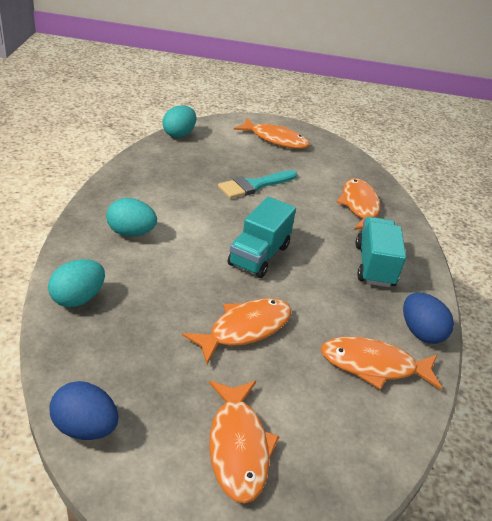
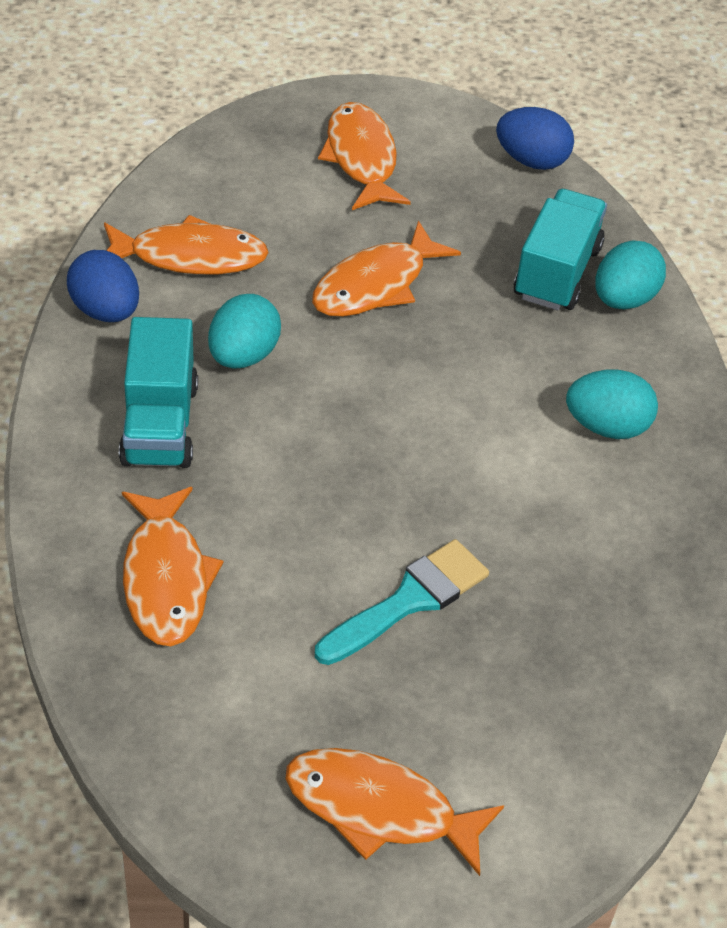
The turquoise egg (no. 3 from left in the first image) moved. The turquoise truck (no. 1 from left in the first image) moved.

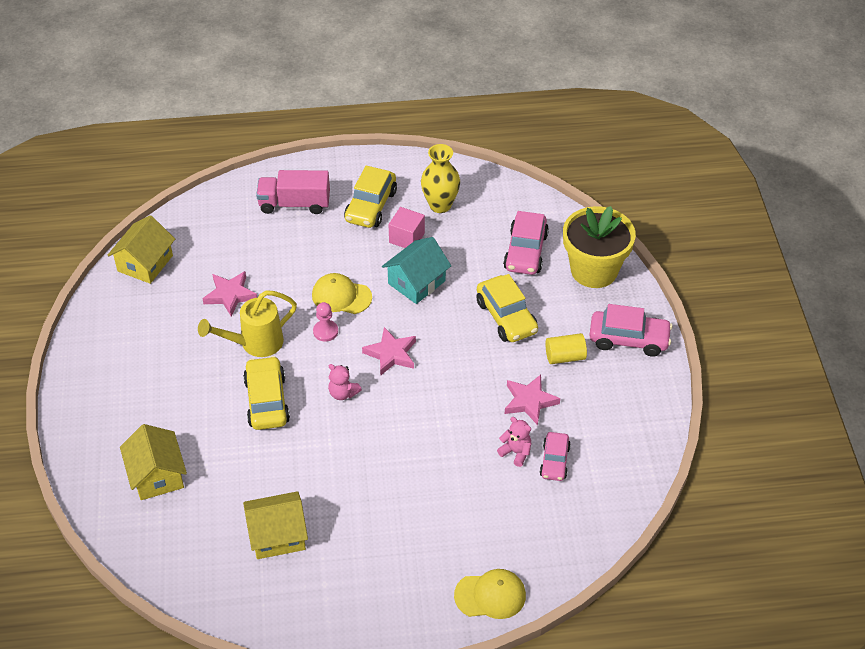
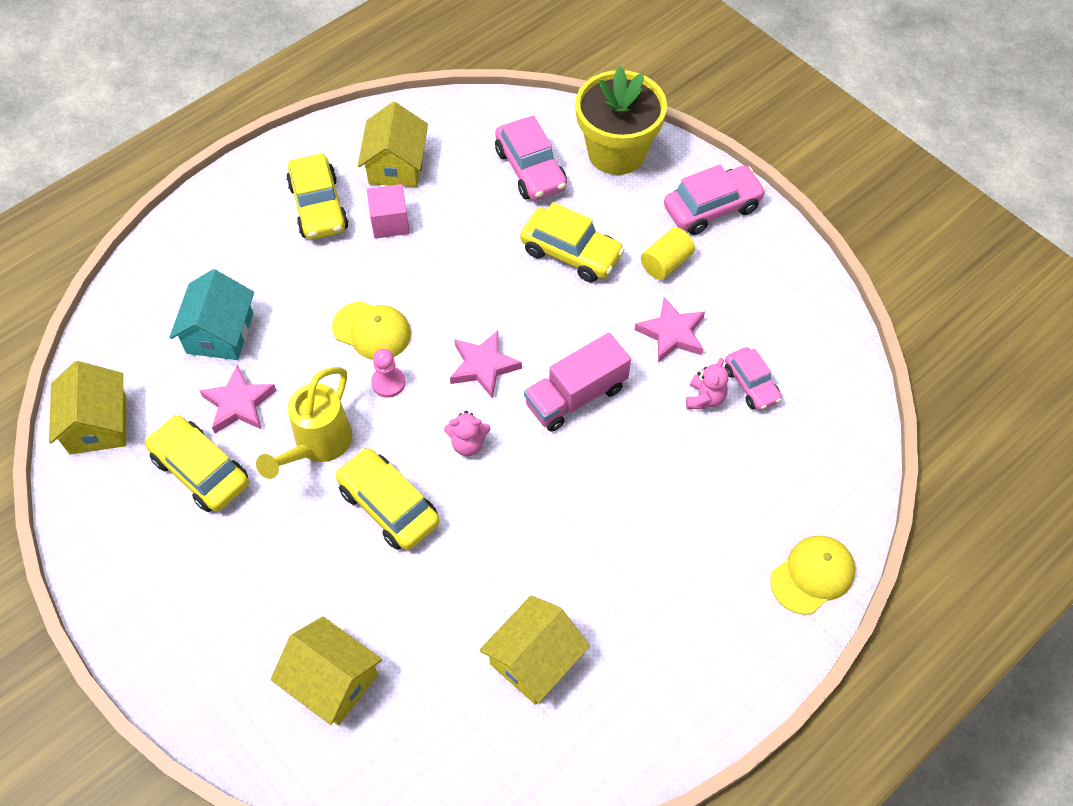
The yellow car (no. 1 from left) appeared. The turquoise house moved. The yellow cap (no. 1 from left) turned 135 degrees counterclockwise. The yellow vase was replaced by the yellow house (no. 3 from left). The pink truck moved. The pink teddy bear (no. 2 from left) turned 105 degrees clockwise.

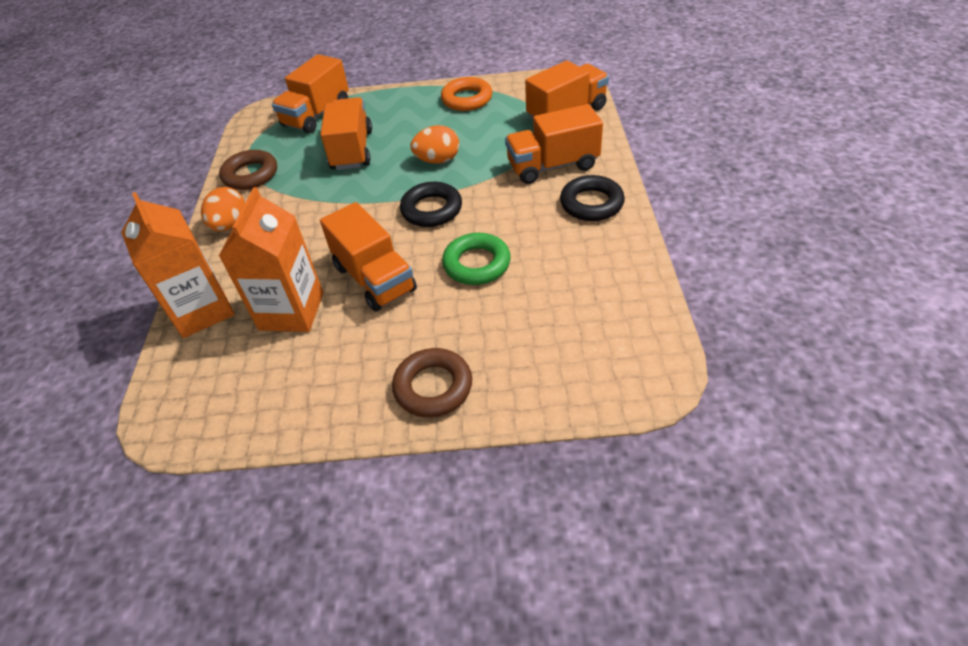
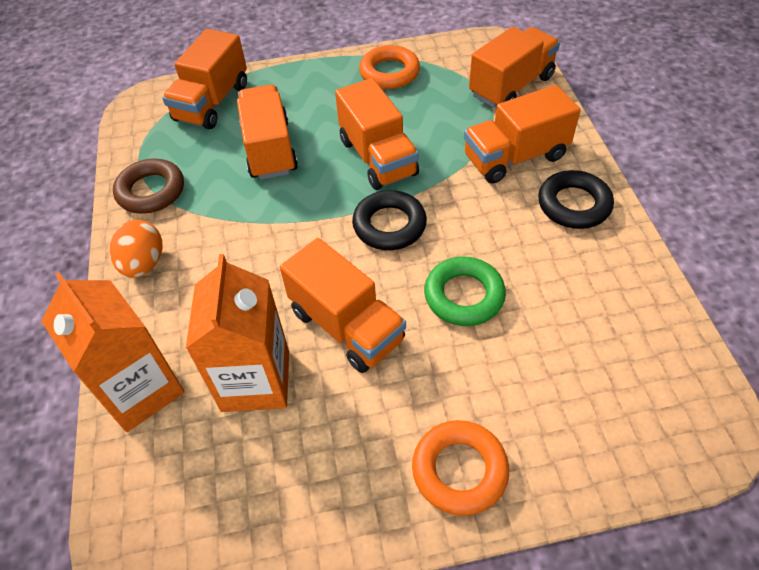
The orange egg (no. 2 from left) was replaced by the orange truck (no. 4 from left). The brown ring (no. 2 from left) became the orange ring (no. 2 from left).

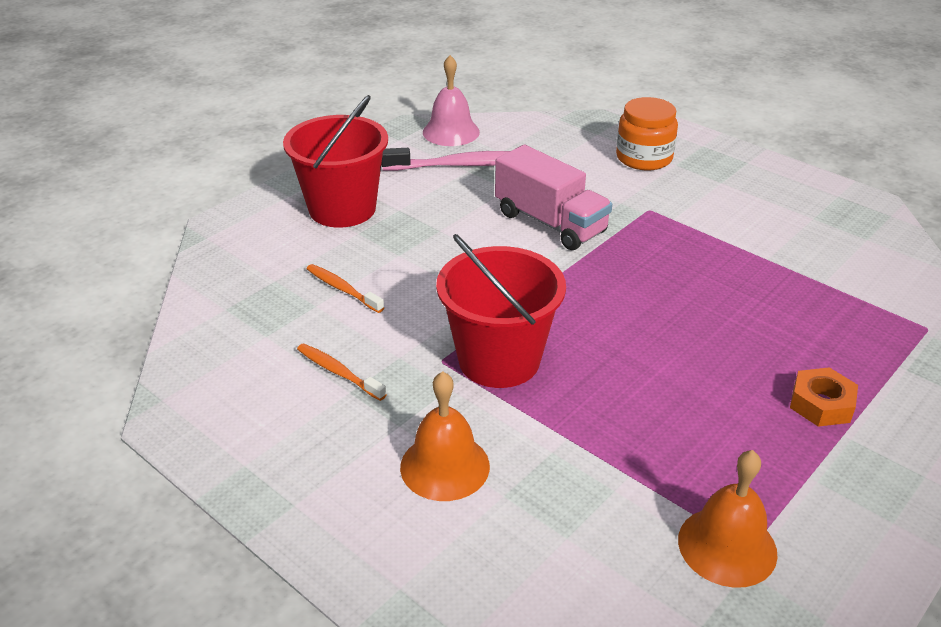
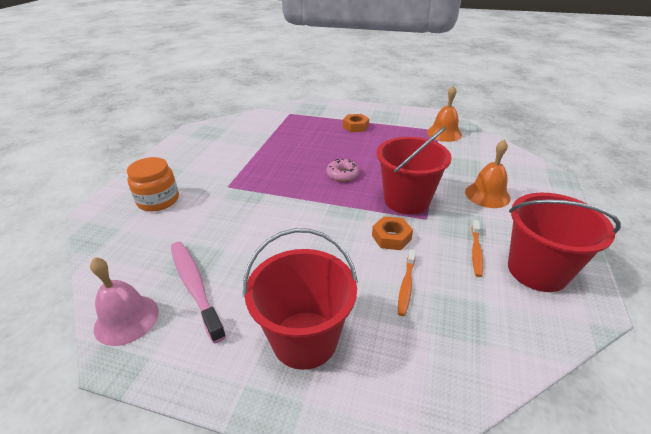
The pink donut appeared. The orange nut (no. 2 from left) appeared. The red bucket (no. 3 from left) appeared. The pink truck disappeared.

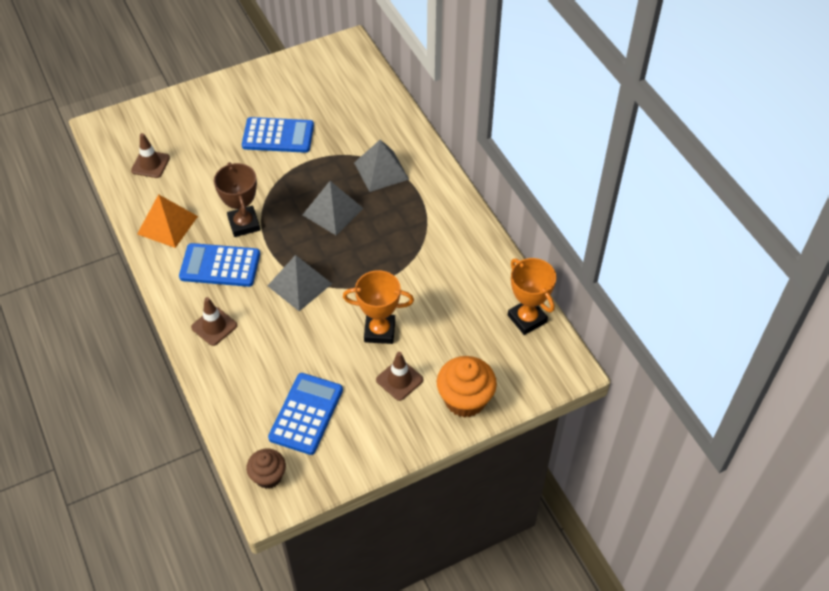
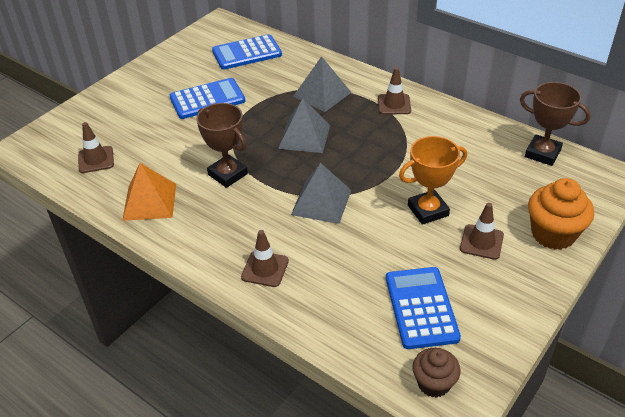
The blue calculator (no. 1 from left in the first image) moved. The brown traffic cone (no. 3 from left) appeared. The orange trophy (no. 2 from left) became the brown trophy (no. 2 from left).

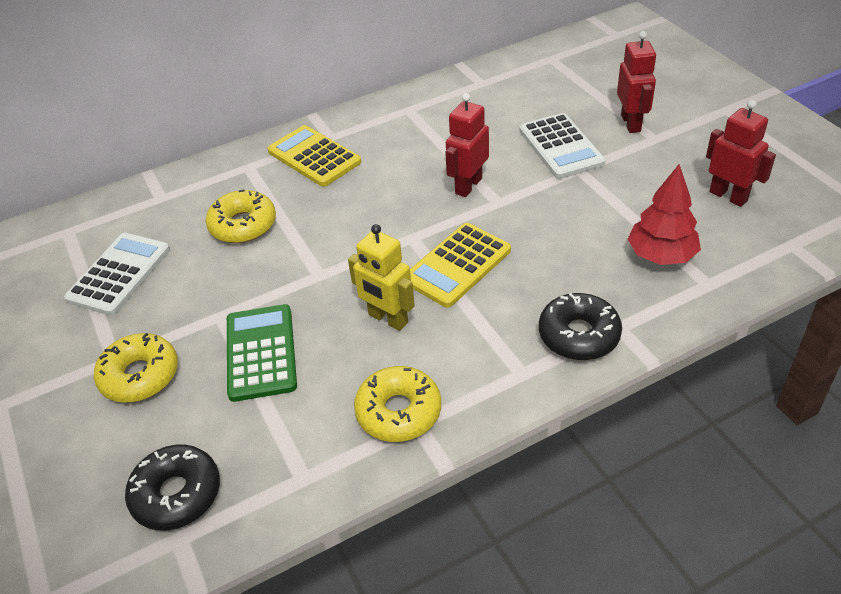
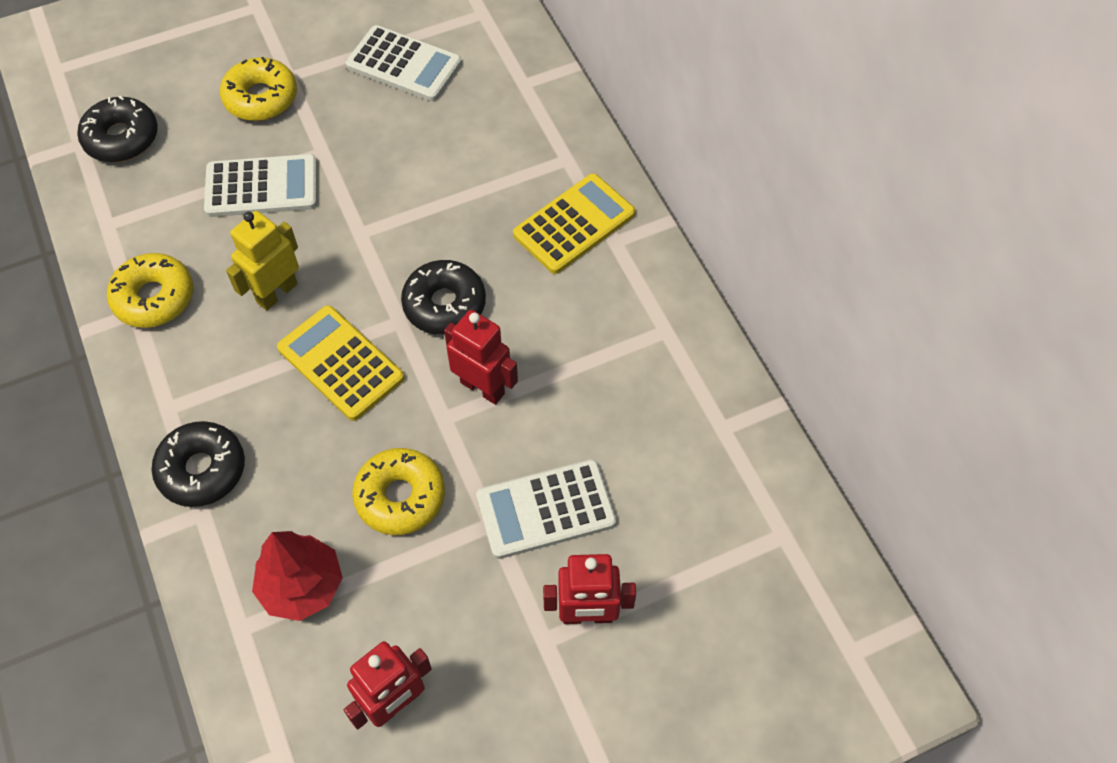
The green calculator became the white calculator (no. 1 from left). The yellow donut (no. 2 from left in the first image) moved. The black donut (no. 3 from left) appeared.

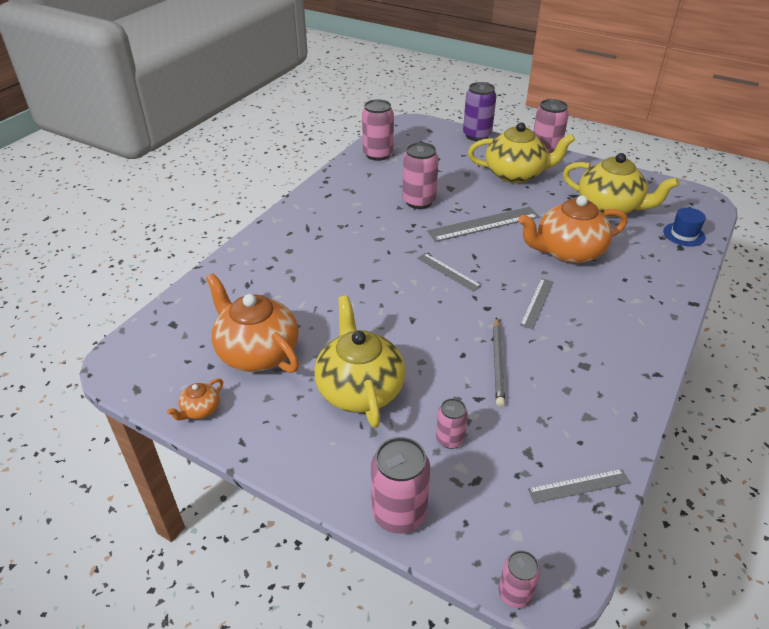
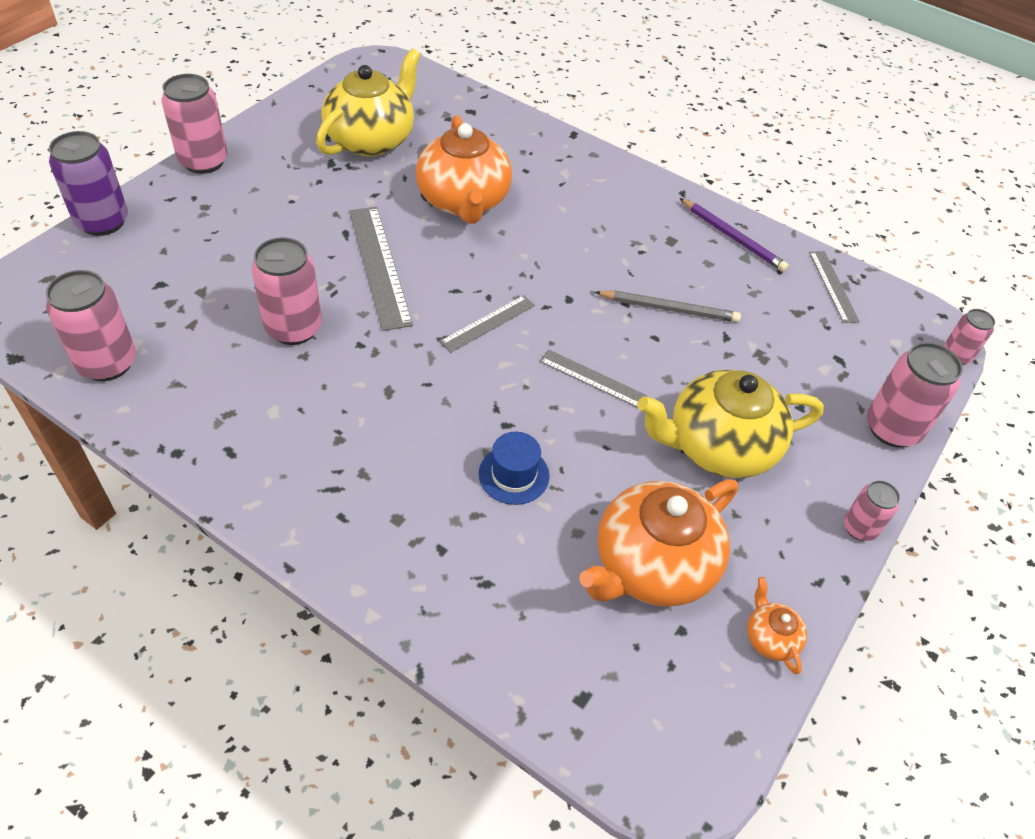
The blue hat moved. The grey ruler (no. 3 from left) moved. The purple pencil appeared. The orange teapot (no. 1 from left in the first image) turned 150 degrees counterclockwise. The pink can (no. 4 from left) moved. The yellow teapot (no. 2 from left) disappeared.

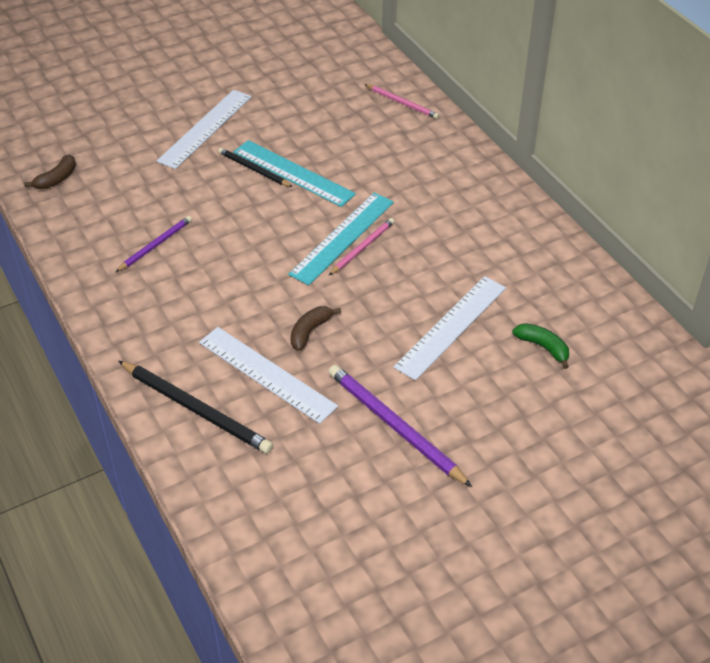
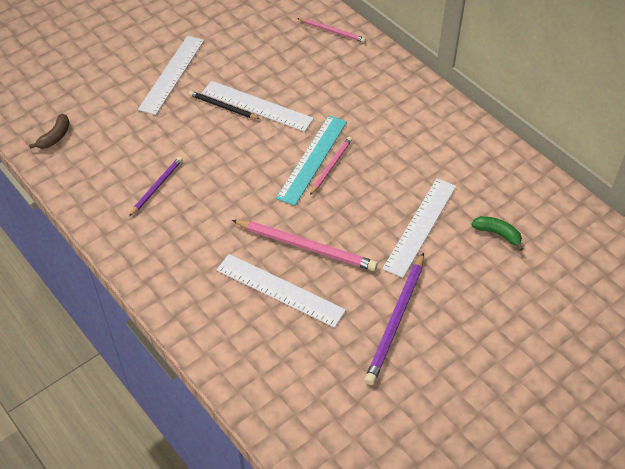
The turquoise ruler (no. 1 from left) became the white ruler (no. 2 from left). The brown banana (no. 2 from left) was replaced by the pink pencil (no. 1 from left). The purple pencil (no. 2 from left) turned 105 degrees counterclockwise. The black pencil (no. 1 from left) disappeared.

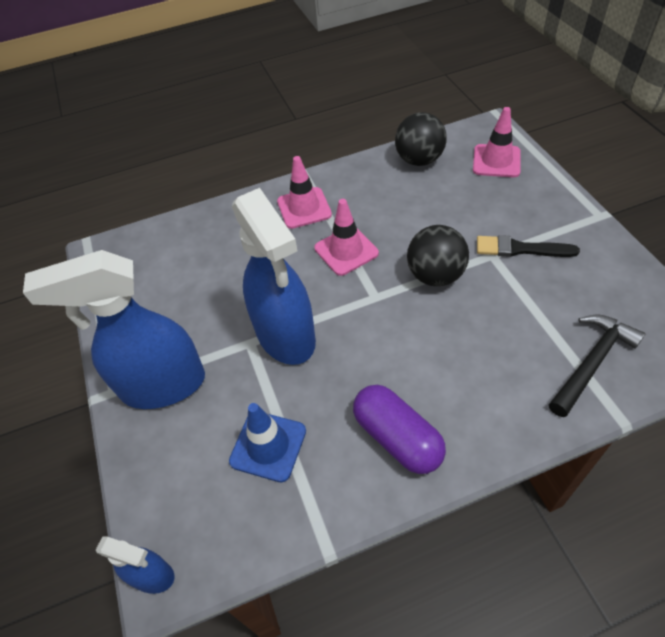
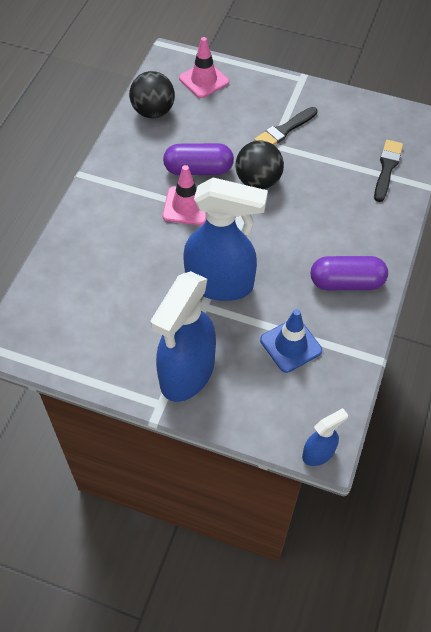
The purple capsule (no. 1 from left) appeared. The black hammer was replaced by the black brush (no. 2 from left). The pink traffic cone (no. 1 from left) disappeared.

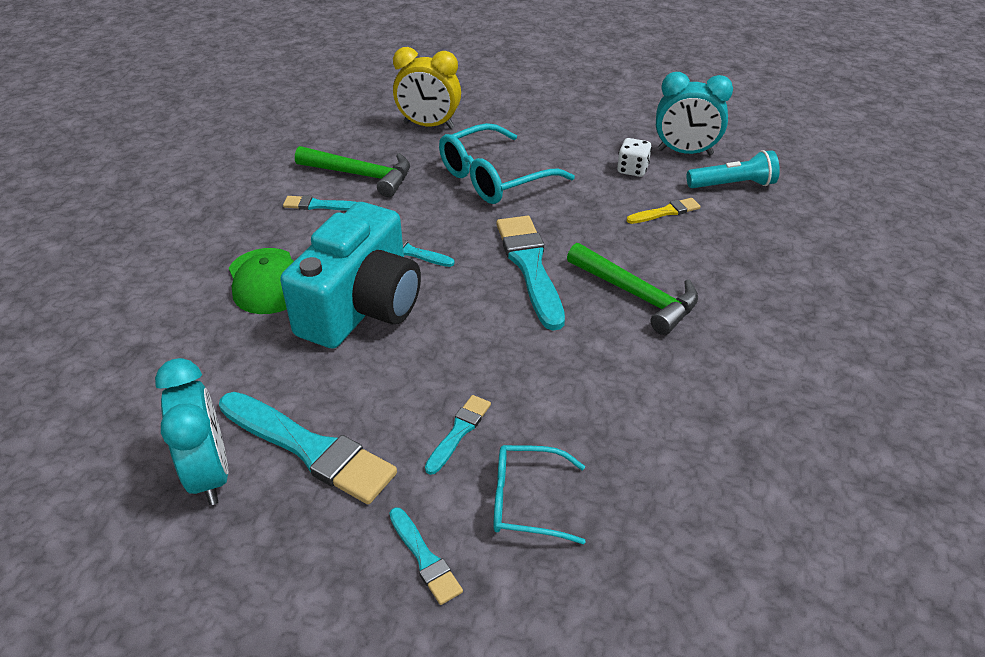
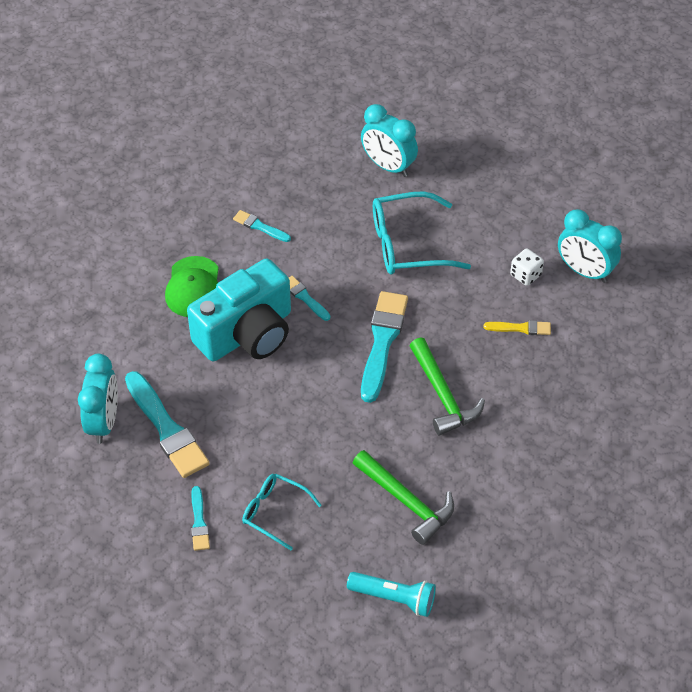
The turquoise flashlight moved. The green hammer (no. 1 from left) moved. The yellow clock became the turquoise clock (no. 2 from left). The turquoise brush (no. 5 from left) disappeared.

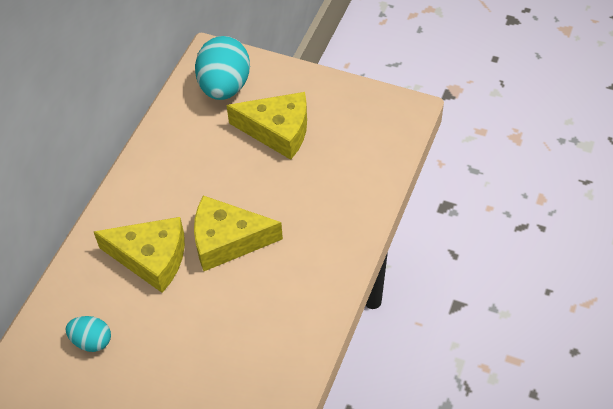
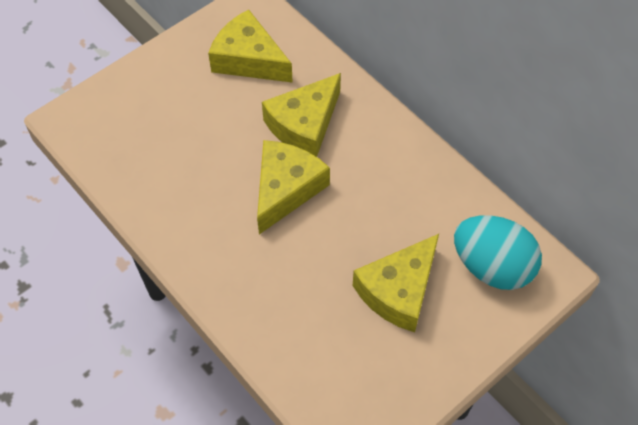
The turquoise egg (no. 1 from left) was replaced by the yellow cheese (no. 1 from left).

